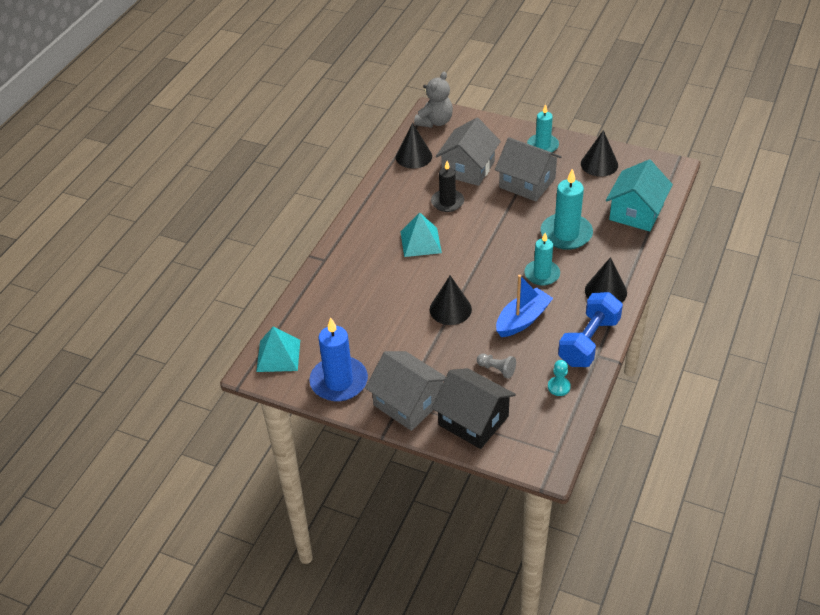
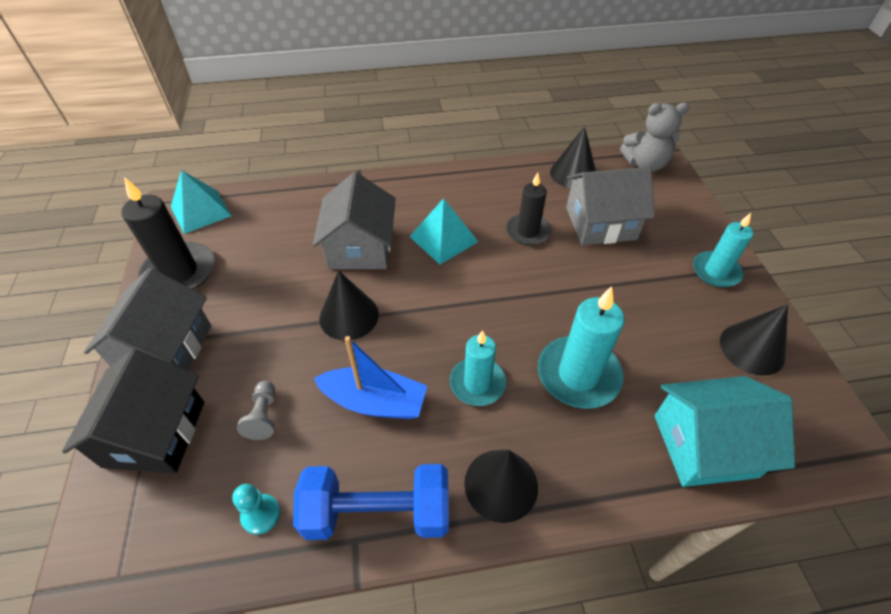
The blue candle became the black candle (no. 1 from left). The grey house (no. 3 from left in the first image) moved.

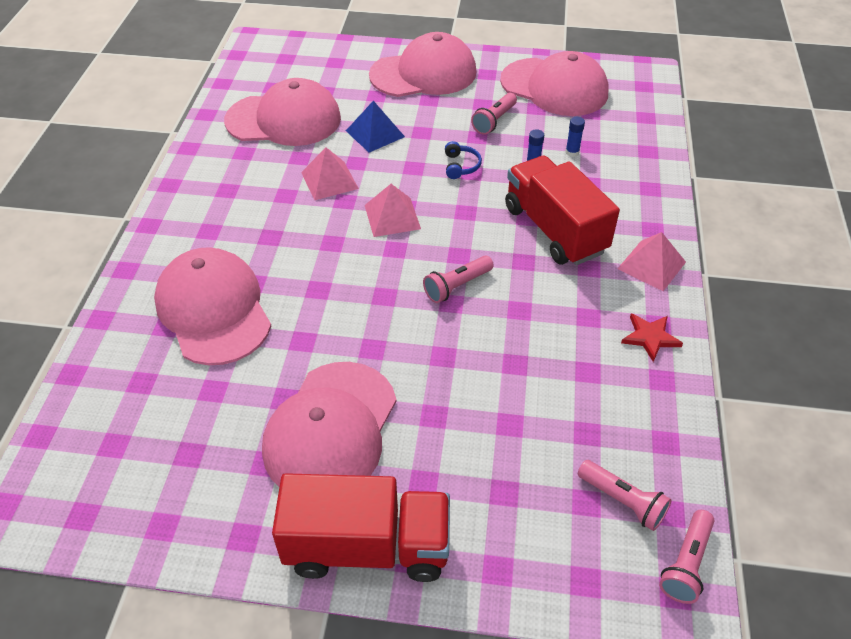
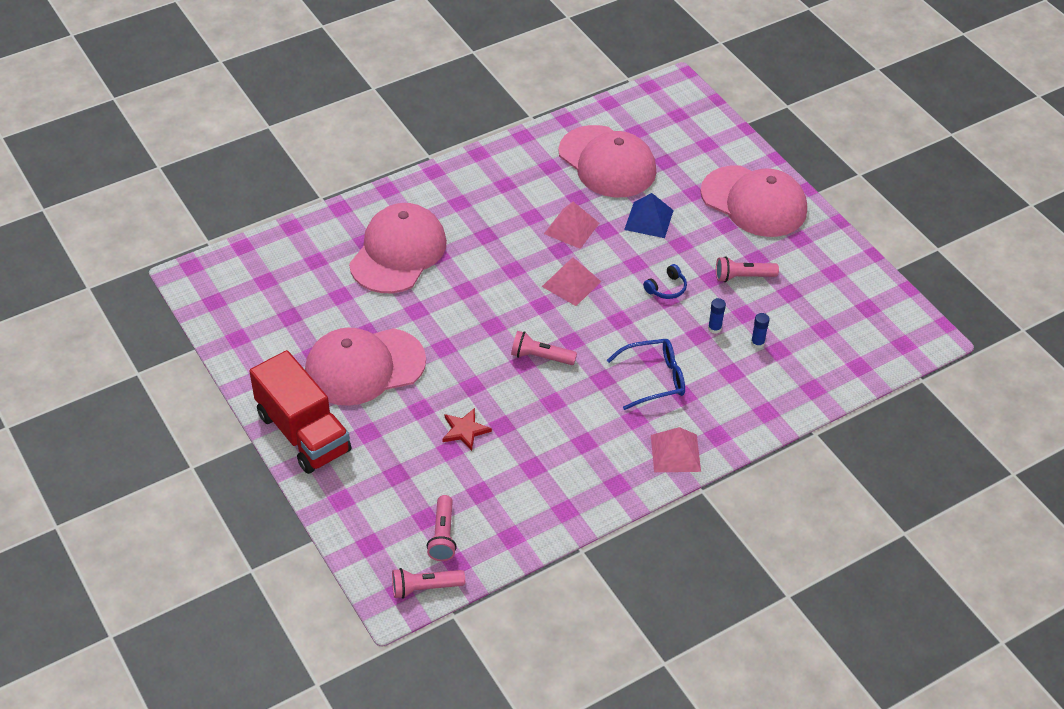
The red star moved. The red truck (no. 2 from left) was replaced by the blue glasses. The pink cap (no. 5 from left) disappeared.

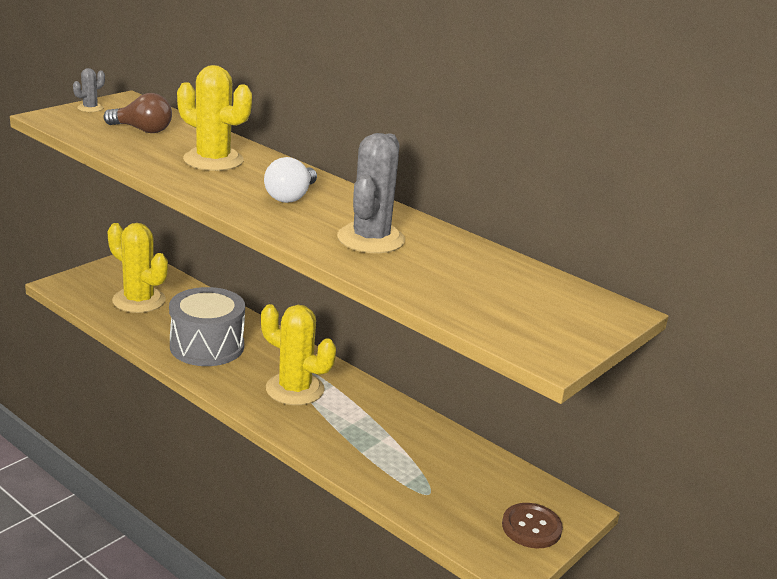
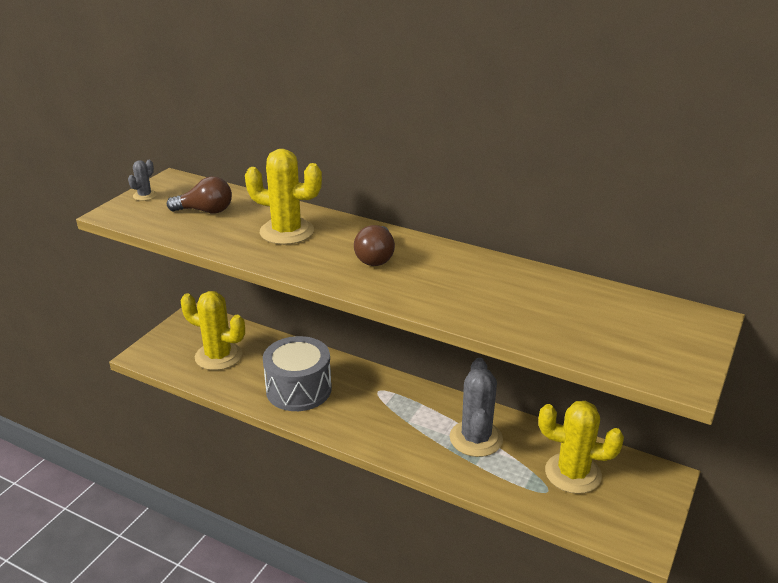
The white light bulb became the brown light bulb (no. 2 from left). The grey cactus (no. 2 from left) moved. The yellow cactus (no. 3 from left) moved. The brown button disappeared.

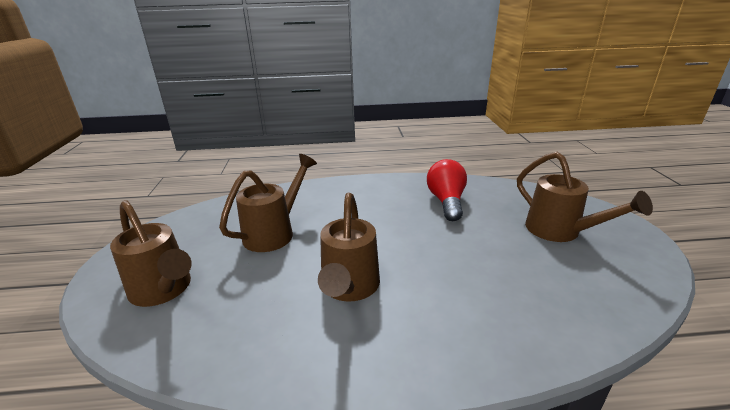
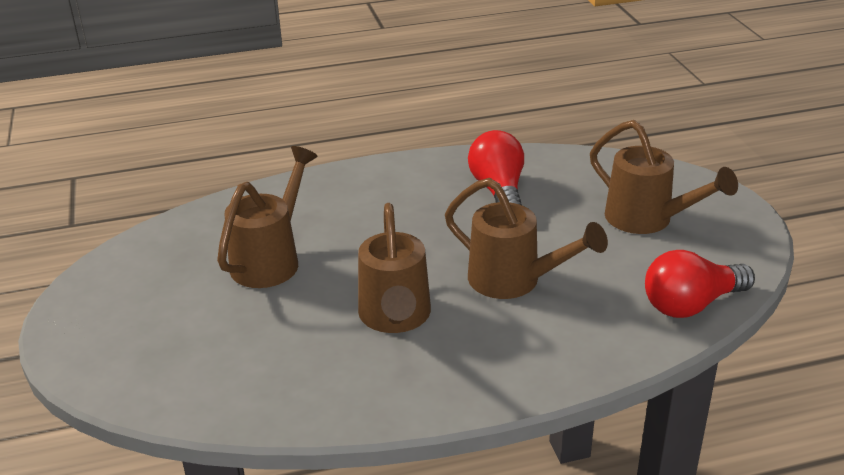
The brown watering can (no. 1 from left in the first image) moved. The red light bulb (no. 2 from left) appeared.

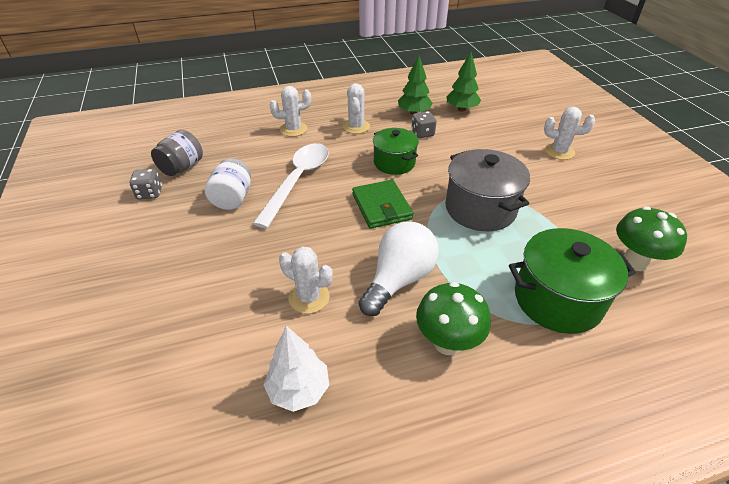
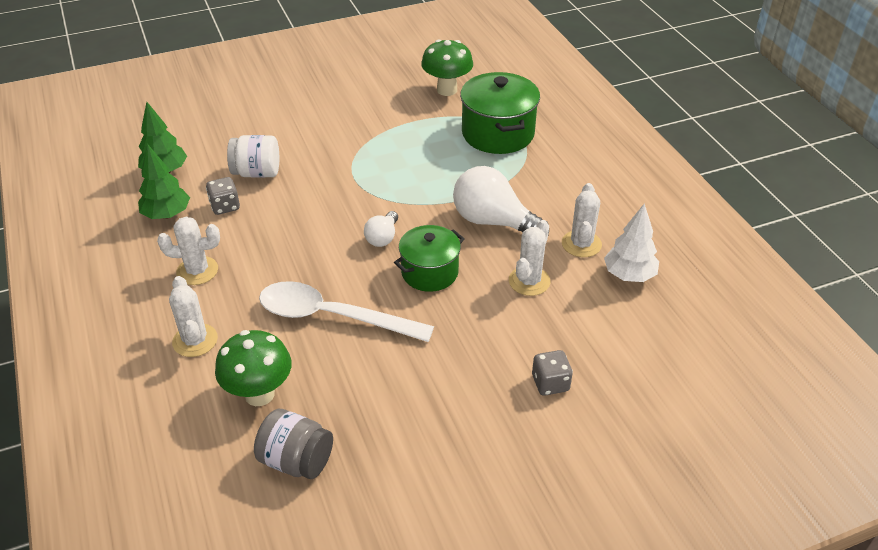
The green mushroom (no. 1 from left) moved. The white jar moved. The green wallet was replaced by the white light bulb (no. 1 from left). The green pot (no. 1 from left) moved. The grey dice (no. 1 from left in the first image) moved. The white cactus (no. 4 from left) moved. The grey pot disappeared.

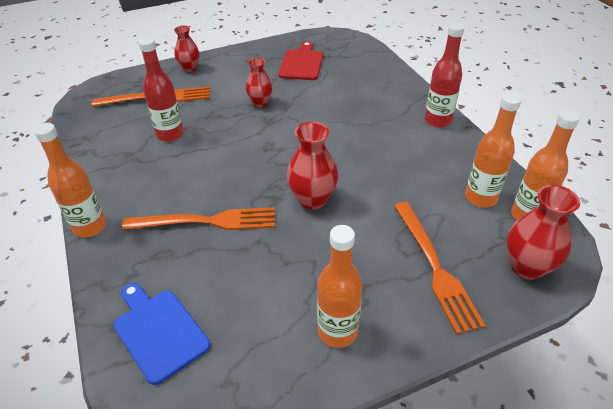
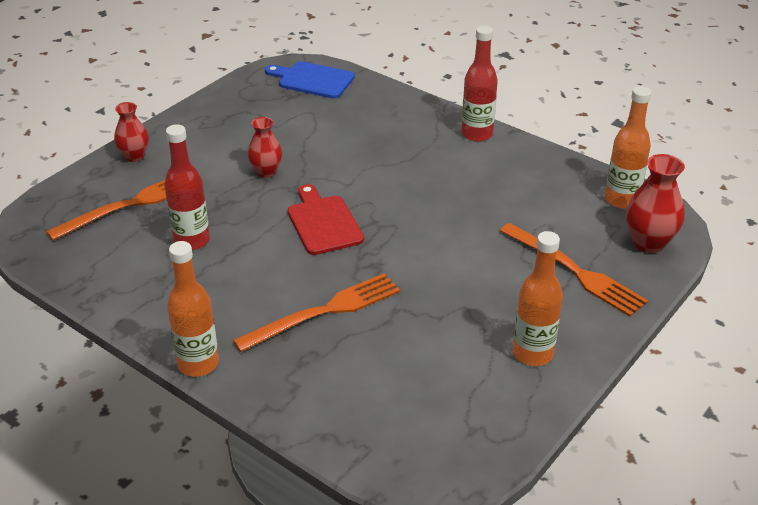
The blue cutting board moved. The red cutting board moved. The red vase (no. 3 from left) disappeared. The orange bottle (no. 3 from left) disappeared.

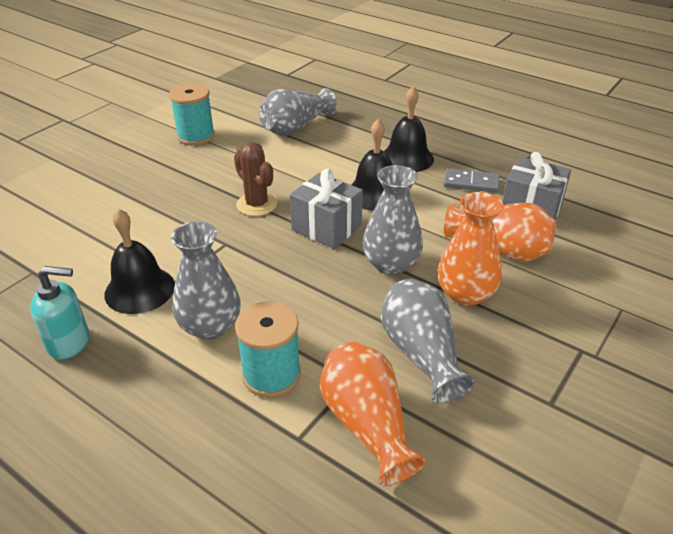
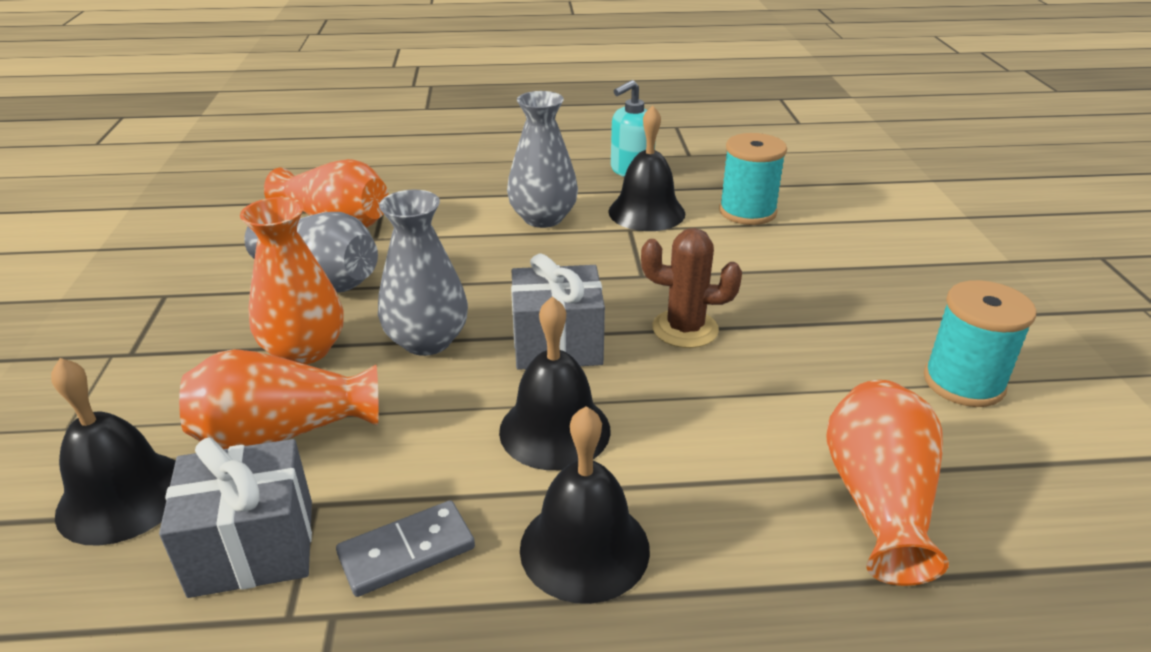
The black bell (no. 1 from left) appeared. The turquoise spool (no. 2 from left in the first image) moved. The grey vase (no. 2 from left) became the orange vase (no. 4 from left).

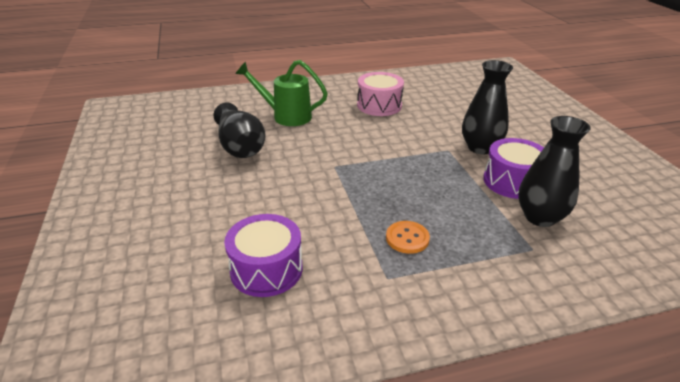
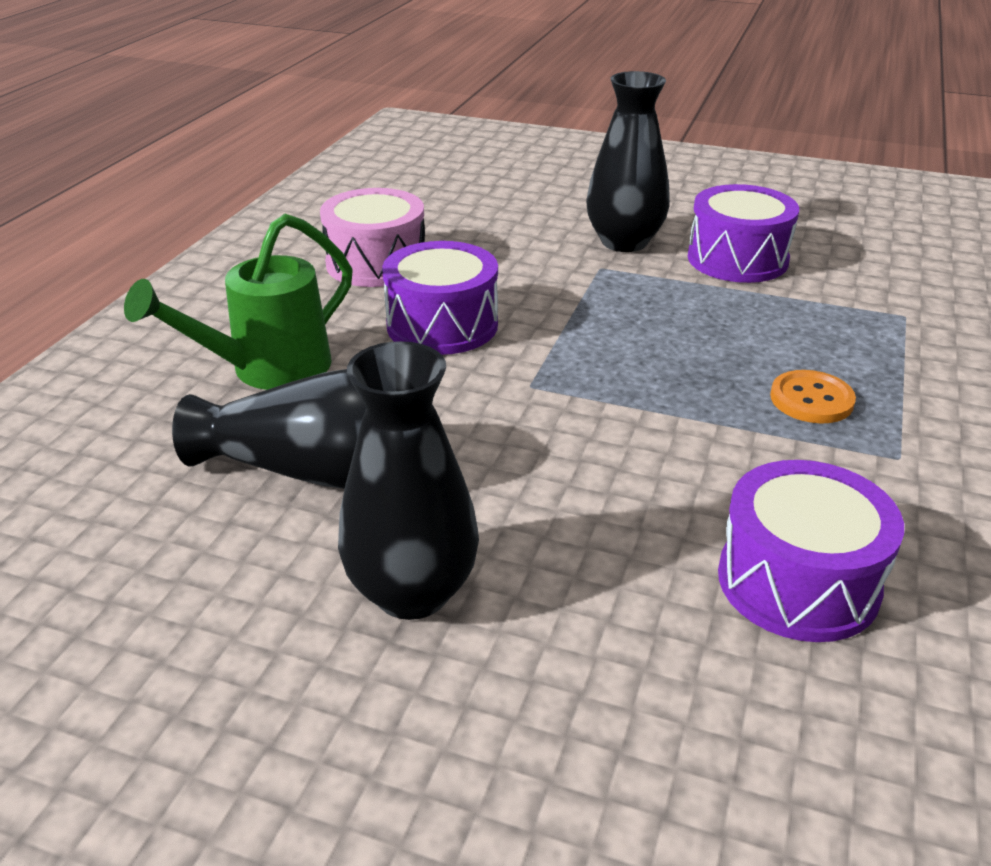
The black vase (no. 3 from left in the first image) moved. The purple drum (no. 1 from left) appeared.

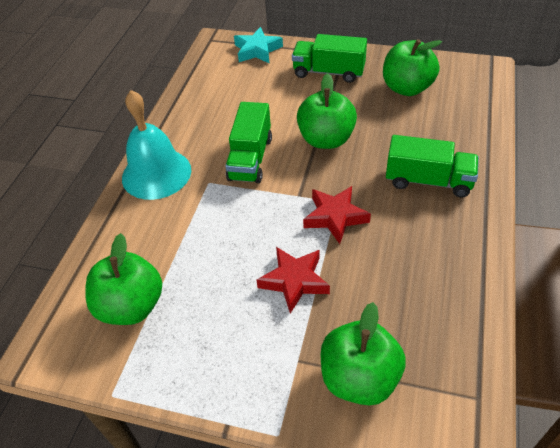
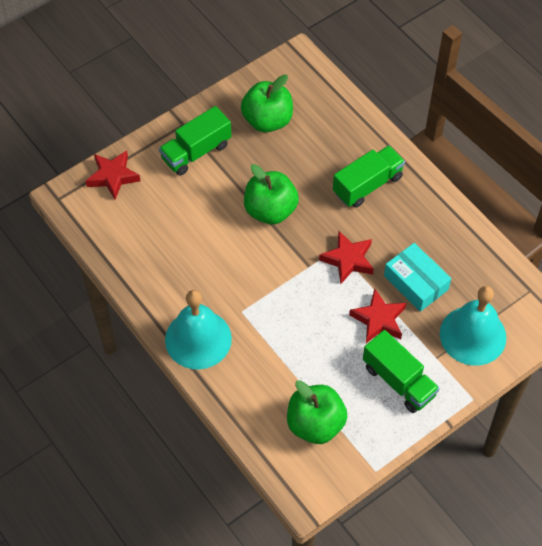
The turquoise star became the red star (no. 1 from left). The green truck (no. 1 from left in the first image) moved. The turquoise box appeared. The green apple (no. 3 from left) was replaced by the turquoise bell (no. 2 from left).

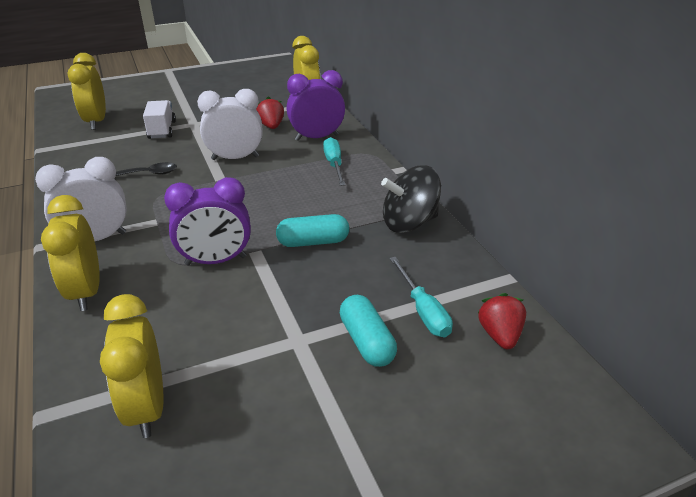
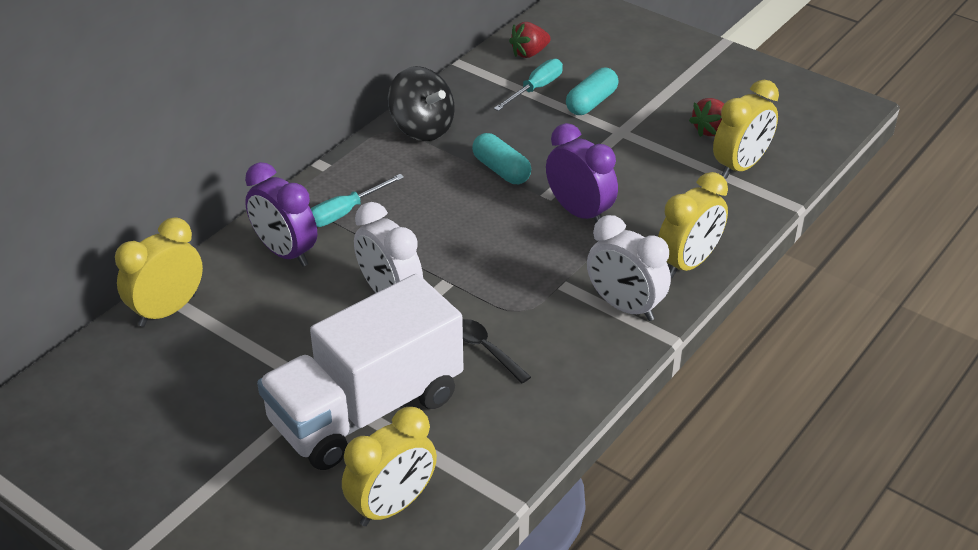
The white truck changed to 2.29 times the size. The red strawberry (no. 1 from left in the first image) moved.

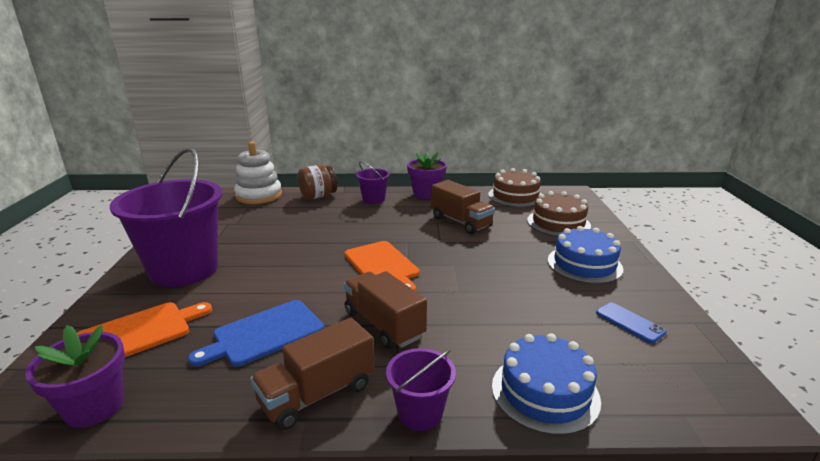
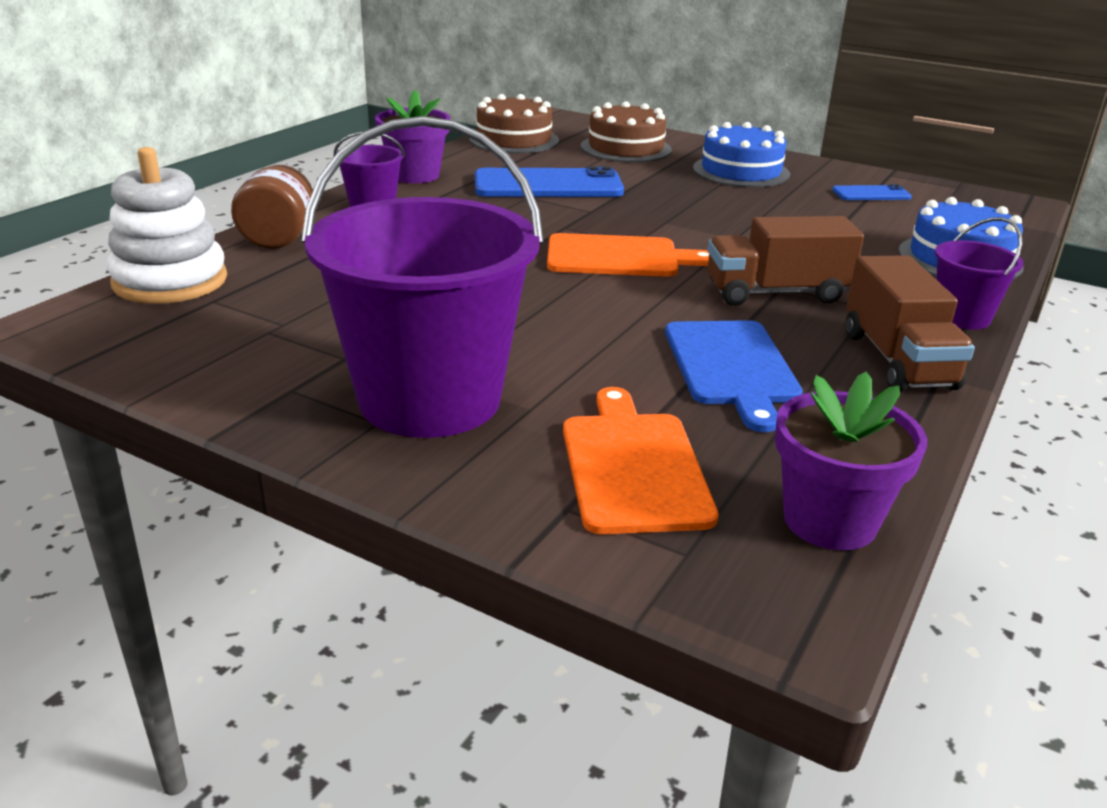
The brown truck (no. 3 from left) was replaced by the blue phone (no. 1 from left).

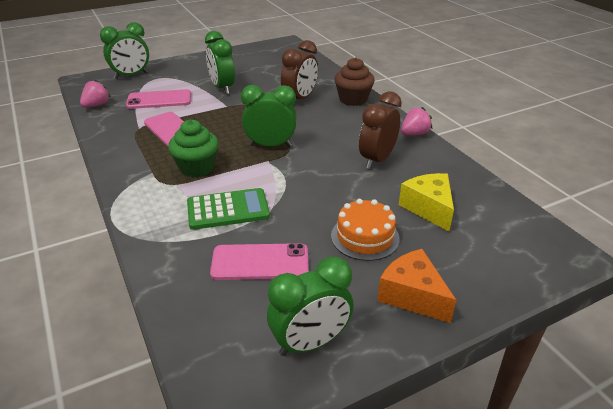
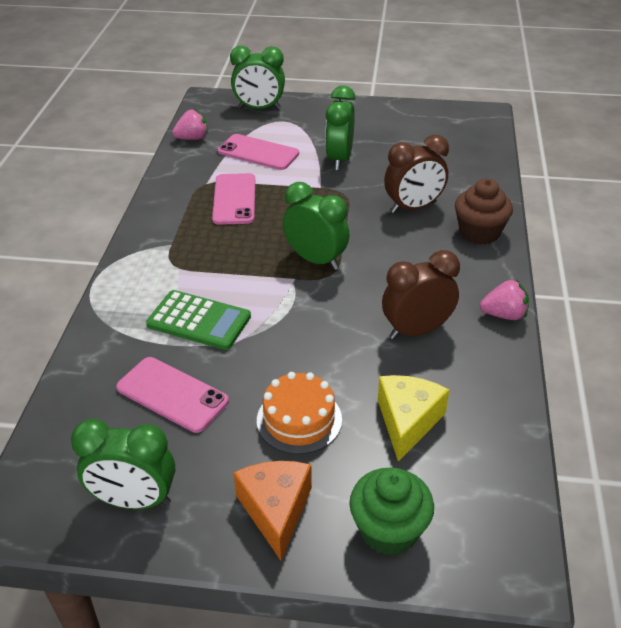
The green cupcake moved.

